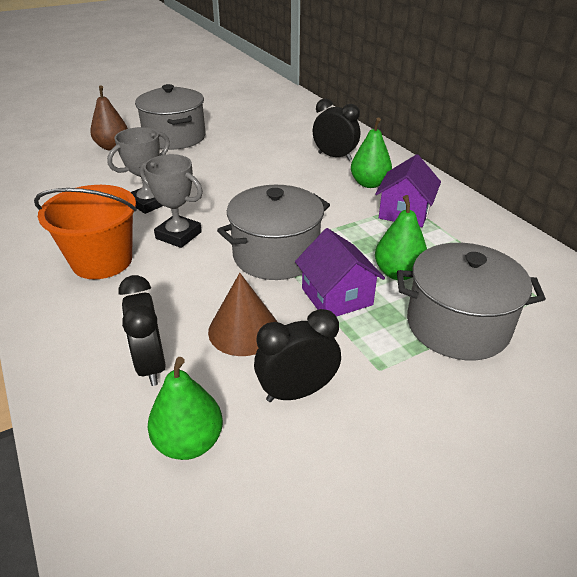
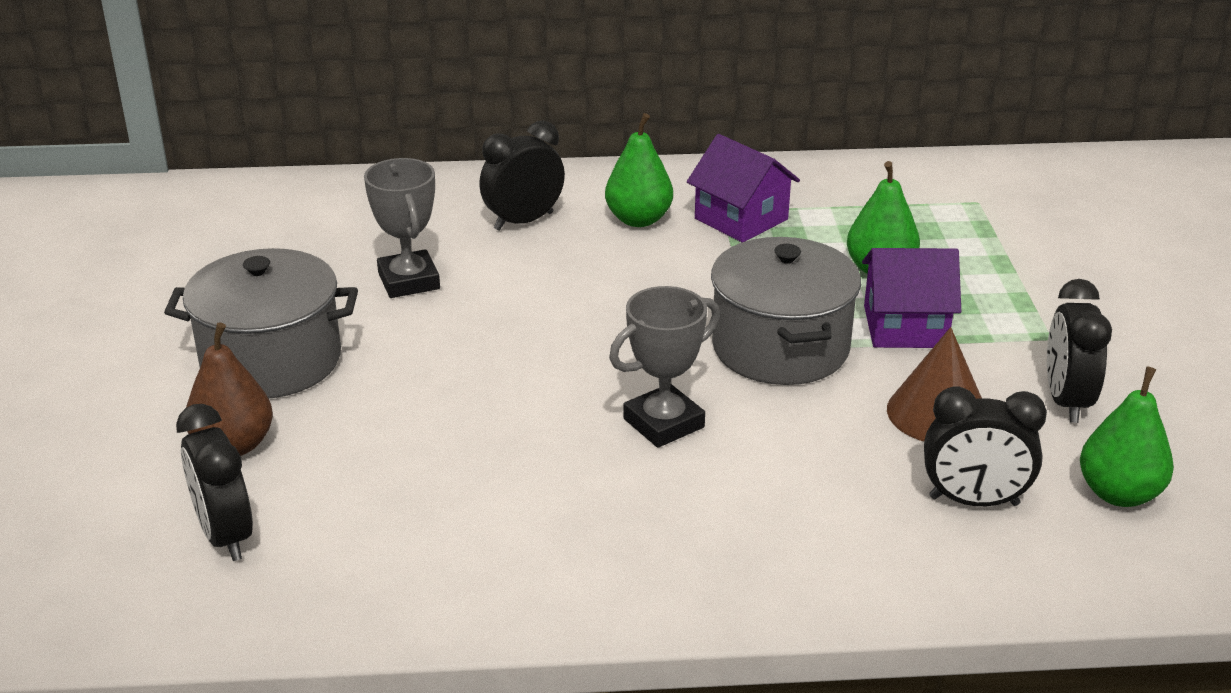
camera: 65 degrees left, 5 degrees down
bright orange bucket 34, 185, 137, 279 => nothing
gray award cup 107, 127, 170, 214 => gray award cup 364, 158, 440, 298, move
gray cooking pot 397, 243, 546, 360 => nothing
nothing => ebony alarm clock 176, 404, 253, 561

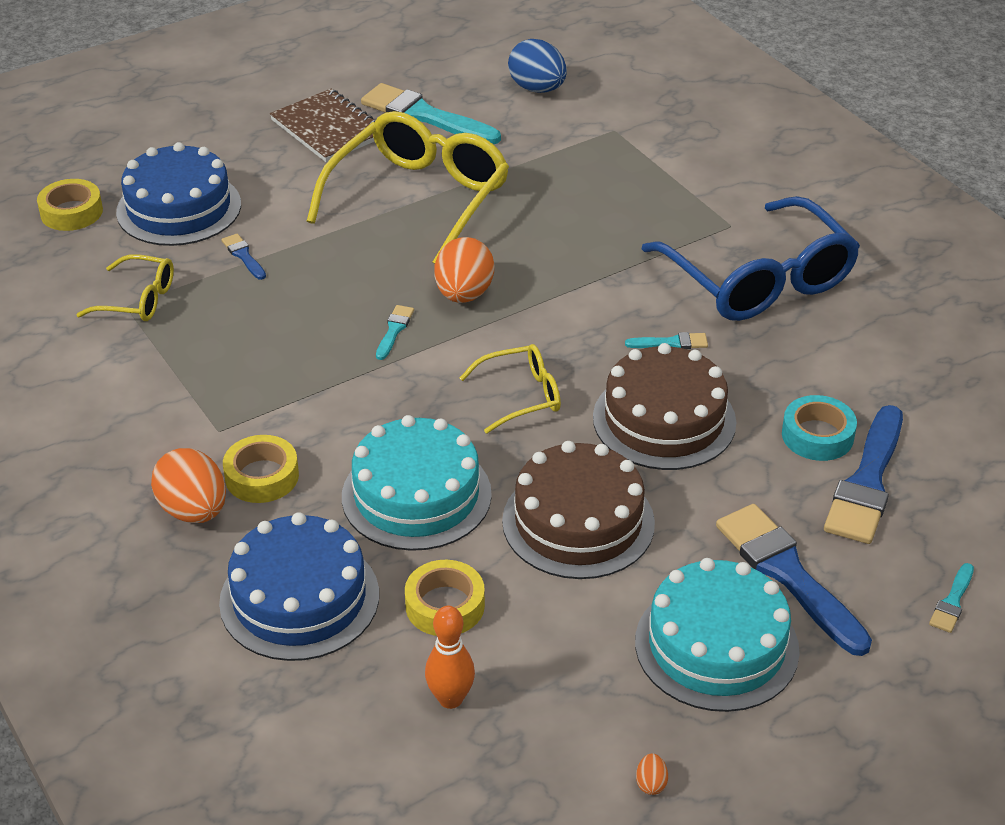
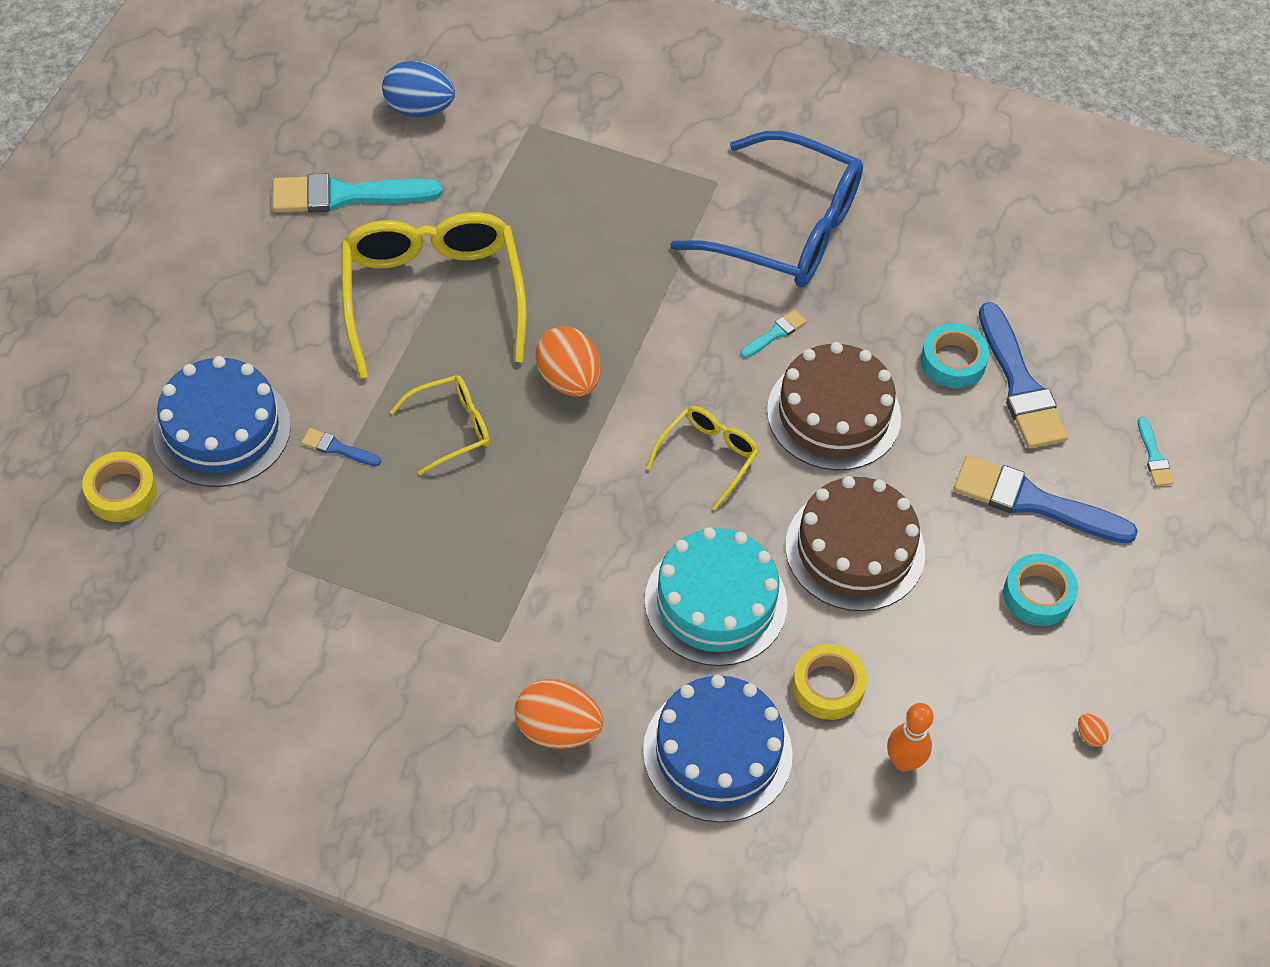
camera: 40 degrees left, 15 degrees up
bright yellow glasses 76, 254, 174, 321 => bright yellow glasses 390, 375, 490, 475, move
bright yellow roll of tape 223, 435, 299, 503 => nothing
russet notebook 270, 89, 376, 162 => nothing
aqua paint brush 376, 305, 414, 360 => nothing
aqua layer cake 635, 558, 800, 712 => aqua roll of tape 1003, 554, 1078, 626

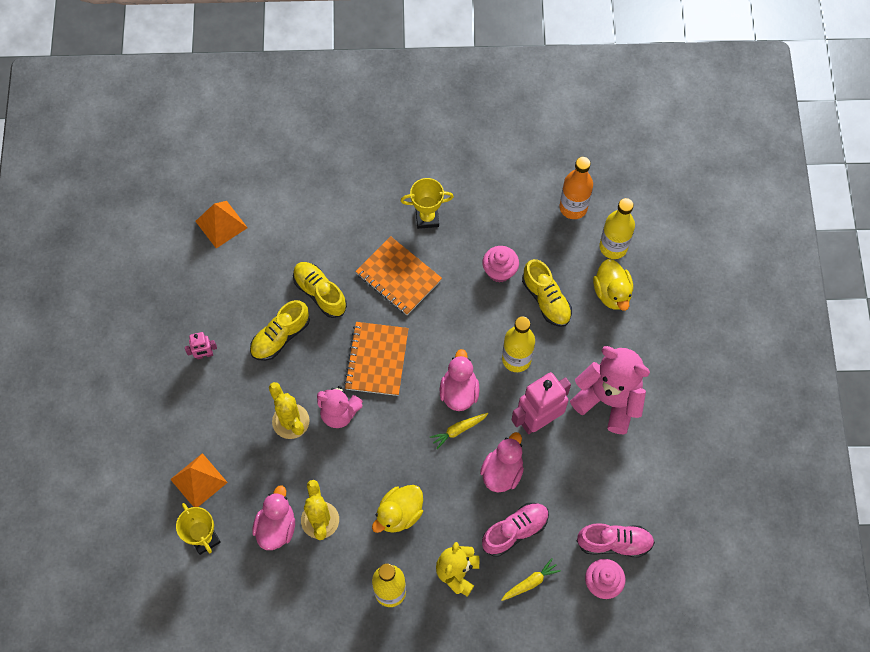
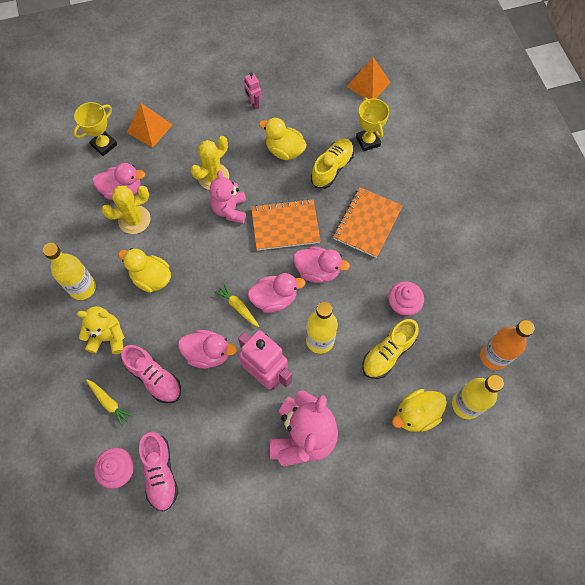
camera: 75 degrees right, 0 degrees up
bright yellow shoe 250, 300, 310, 361 => bright yellow rubber duck 259, 118, 307, 160
bright yellow award cup 400, 178, 454, 229 => bright yellow award cup 356, 97, 389, 152, move
nothing => pink rubber duck 293, 246, 350, 283

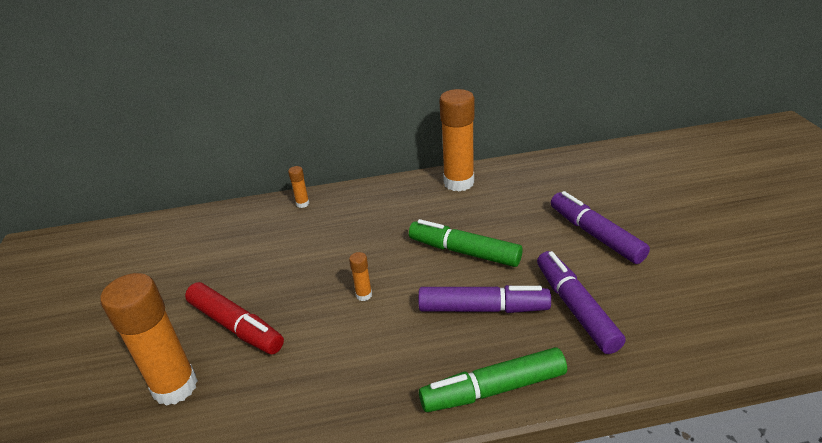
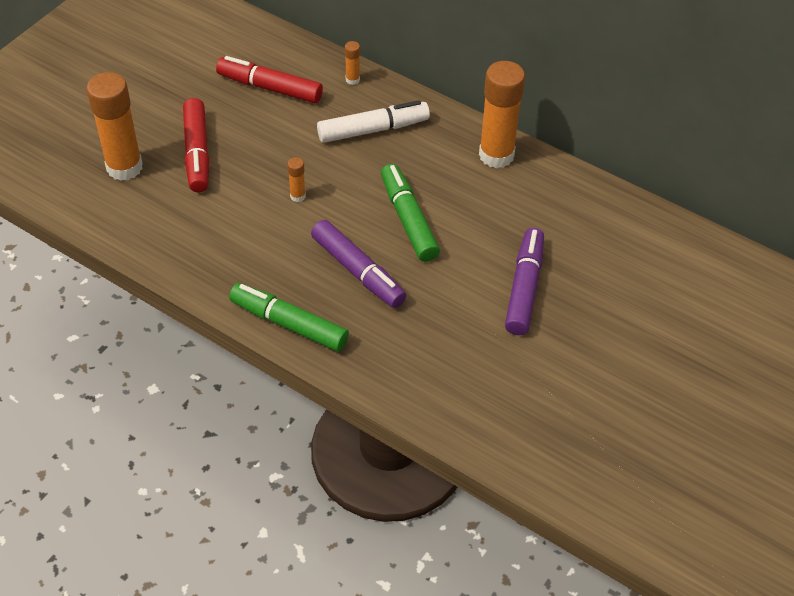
camera: 40 degrees right, 15 degrees up
violet marker pen 537, 251, 626, 354 => nothing
nothing => red marker pen 216, 56, 323, 103
nothing => pure white marker pen 317, 100, 430, 143

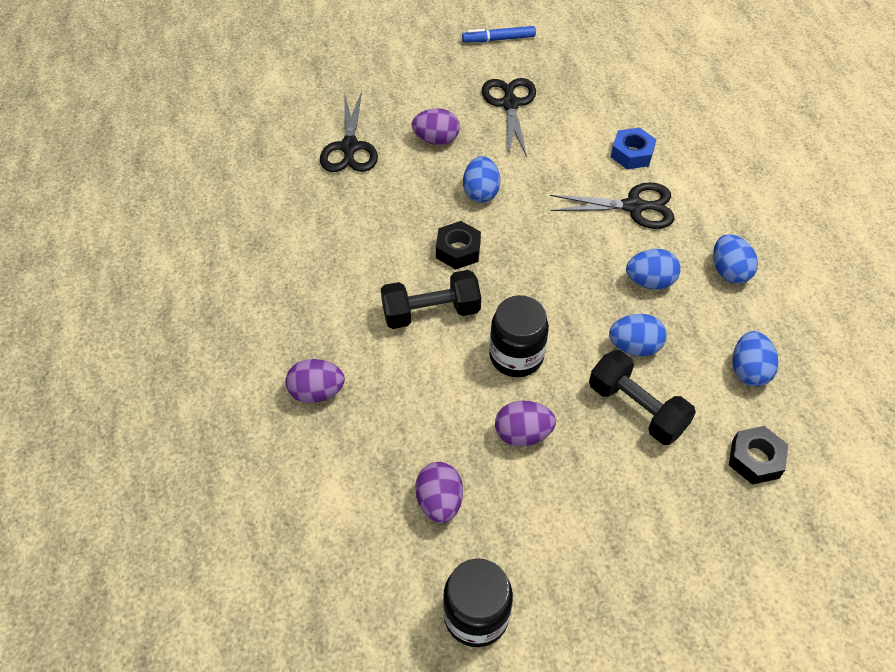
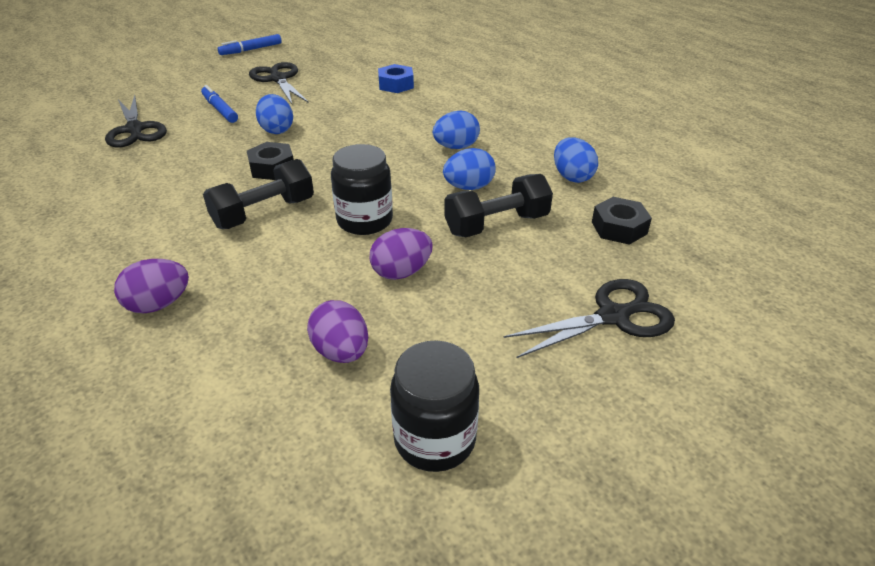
camera: 25 degrees left, 15 degrees down
violet toy egg 412, 108, 459, 145 => royal blue marker pen 201, 85, 238, 123
ebony shears 550, 182, 675, 229 => ebony shears 503, 279, 675, 358, move
ebony dumbbell 589, 350, 696, 445 => ebony dumbbell 444, 174, 553, 237, 45 degrees counterclockwise
royal blue toy egg 713, 234, 758, 284 => nothing

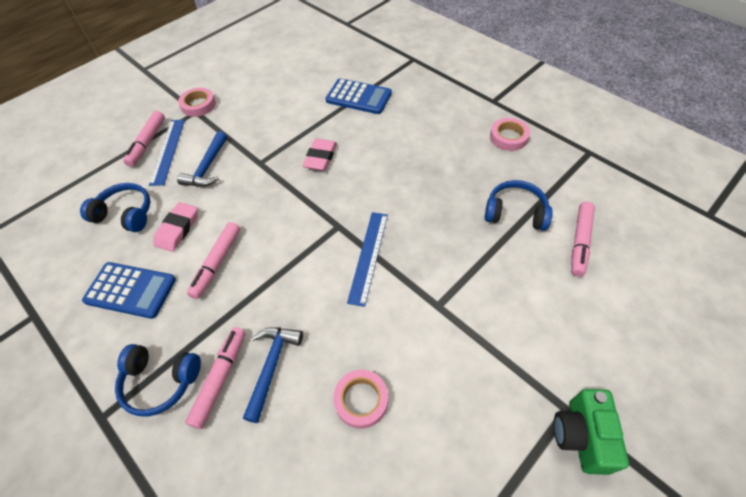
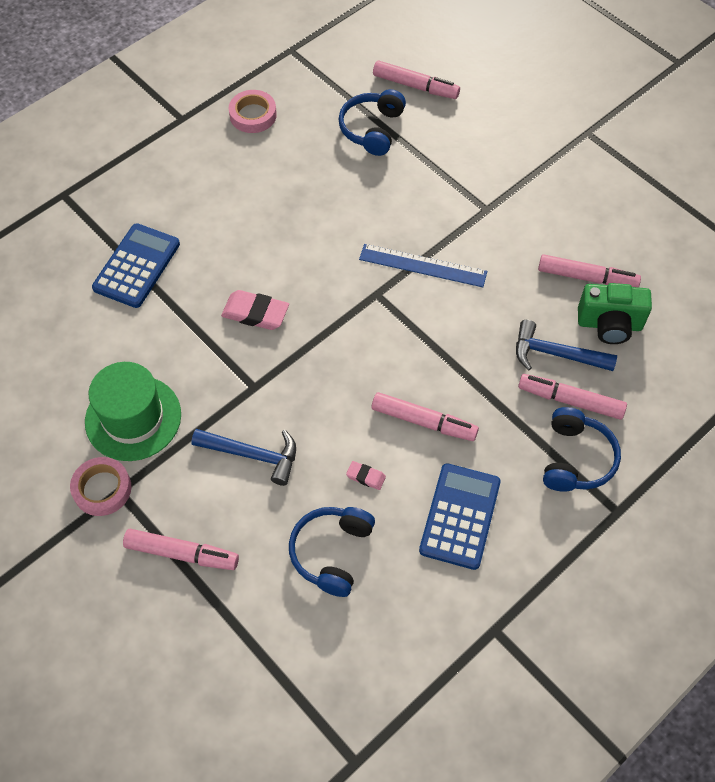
camera: 90 degrees left, 5 degrees up
royal blue straightedge 149, 120, 185, 186 => nothing
pink eraser 153, 202, 198, 252 => pink eraser 346, 461, 386, 490, x0.53
pink roll of tape 333, 370, 388, 428 => pink marker pen 538, 254, 641, 288
emerald photo camera 553, 389, 629, 475 => emerald photo camera 578, 283, 652, 344, move
nothing => emerald tall hat 85, 362, 181, 461

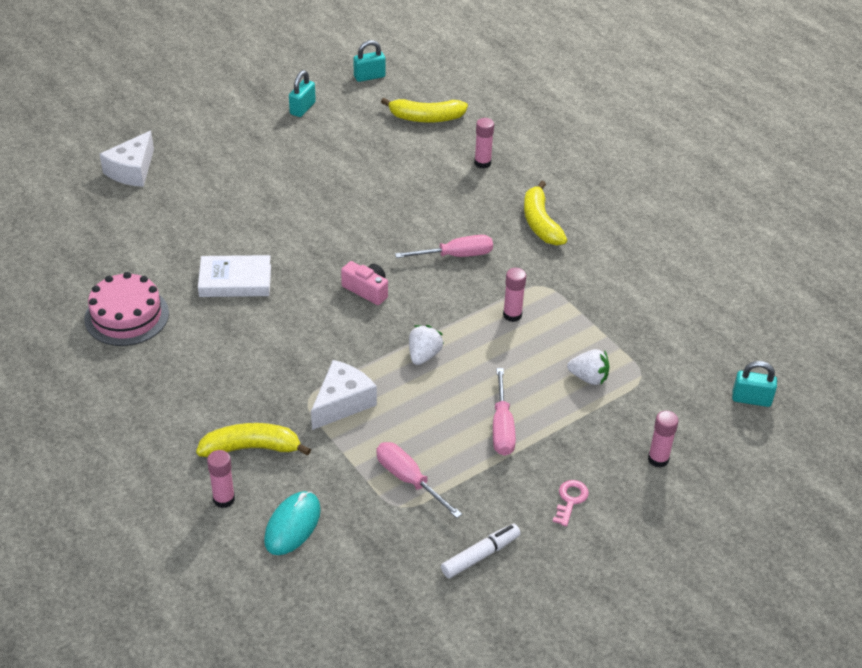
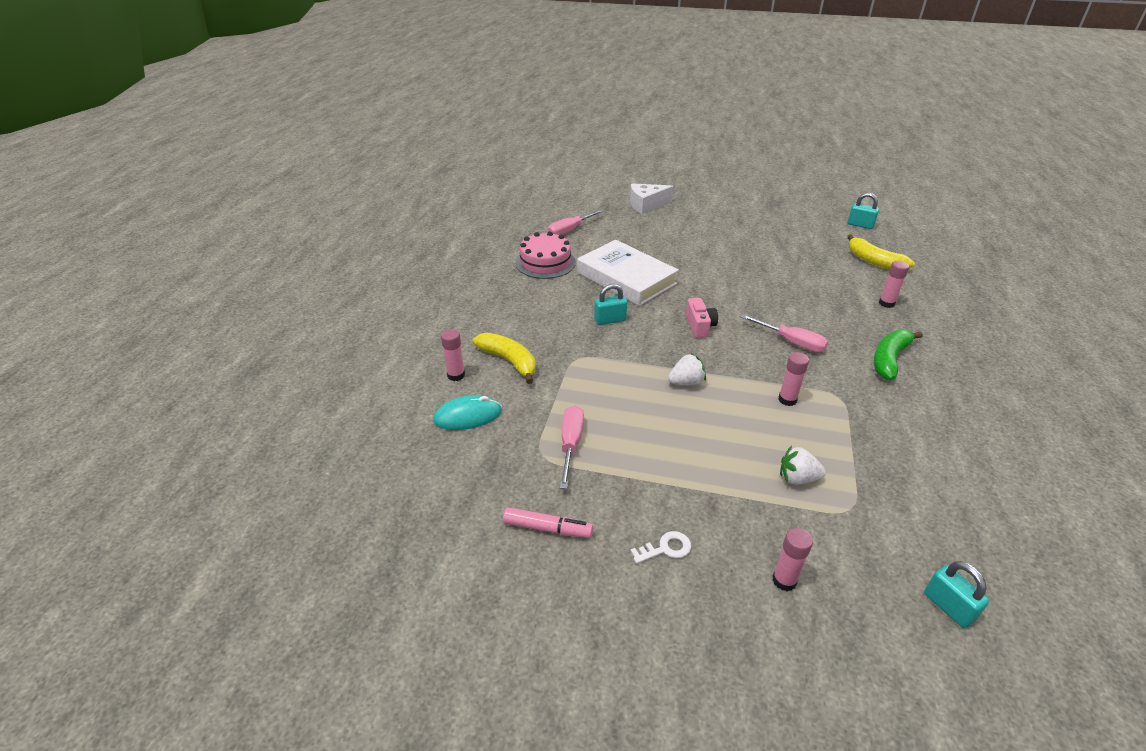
camera: 50 degrees right, 5 degrees down
pure white hardback 198, 255, 271, 297 => pure white hardback 577, 240, 679, 306, x1.58
aqua lock 289, 70, 316, 117 => aqua lock 594, 284, 627, 325, move
pure white piece of cheese 311, 360, 377, 430 => nothing
pure white marker pen 441, 524, 521, 578 => pink marker pen 503, 507, 593, 538
pink hand screwdriver 493, 368, 516, 456 => pink hand screwdriver 548, 209, 603, 235, move
bright yellow banana fruit 524, 181, 567, 246 => emerald banana fruit 874, 330, 923, 380
pink latchkey 552, 480, 589, 527 => pure white latchkey 630, 531, 691, 564
pure white toy strawberry 567, 349, 609, 385 => pure white toy strawberry 780, 446, 826, 485, 120 degrees clockwise

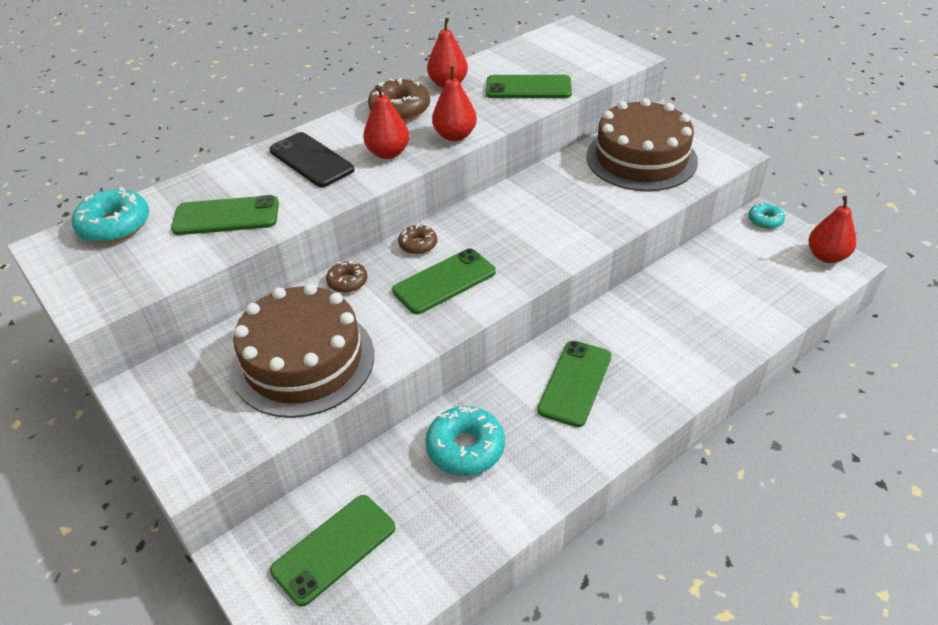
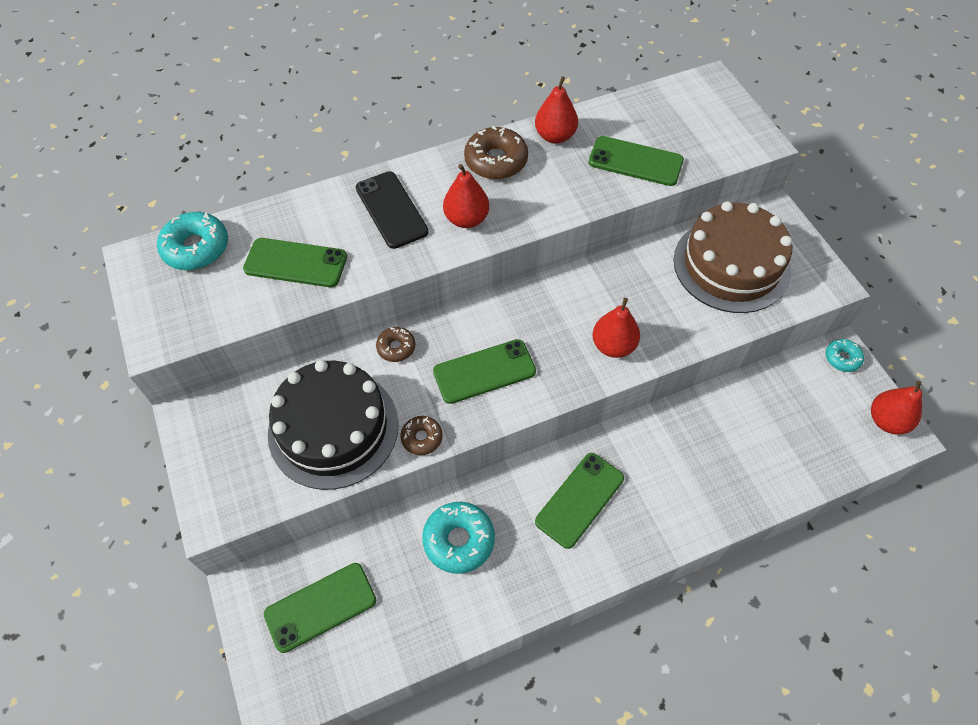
camera: 15 degrees right, 15 degrees up
russet layer cake 231, 284, 374, 418 => ebony layer cake 268, 360, 399, 490
russet doughnut 398, 224, 437, 254 => russet doughnut 401, 416, 443, 455, move
red toy pear 432, 66, 477, 141 => red toy pear 593, 298, 640, 358, move

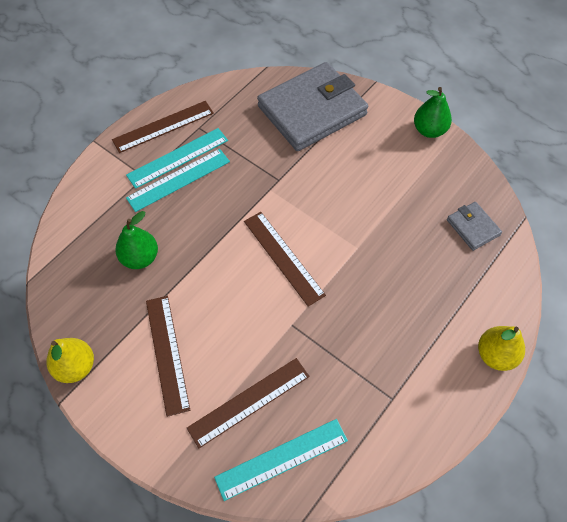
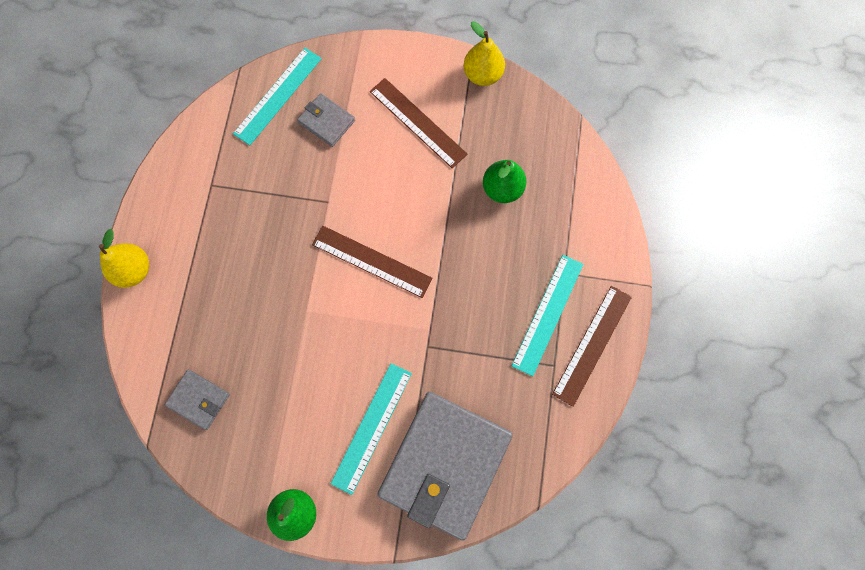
camera: 150 degrees right, 15 degrees up
aqua straightedge 126, 149, 230, 212 => aqua straightedge 330, 363, 412, 495, move
russet straightedge 187, 358, 310, 448 => gray wallet 297, 93, 355, 147

